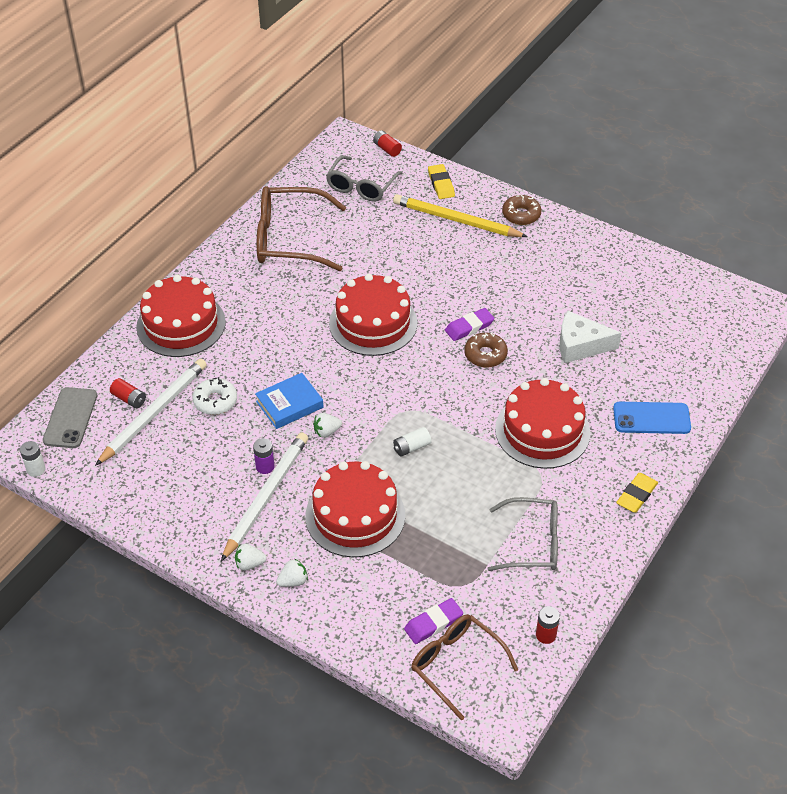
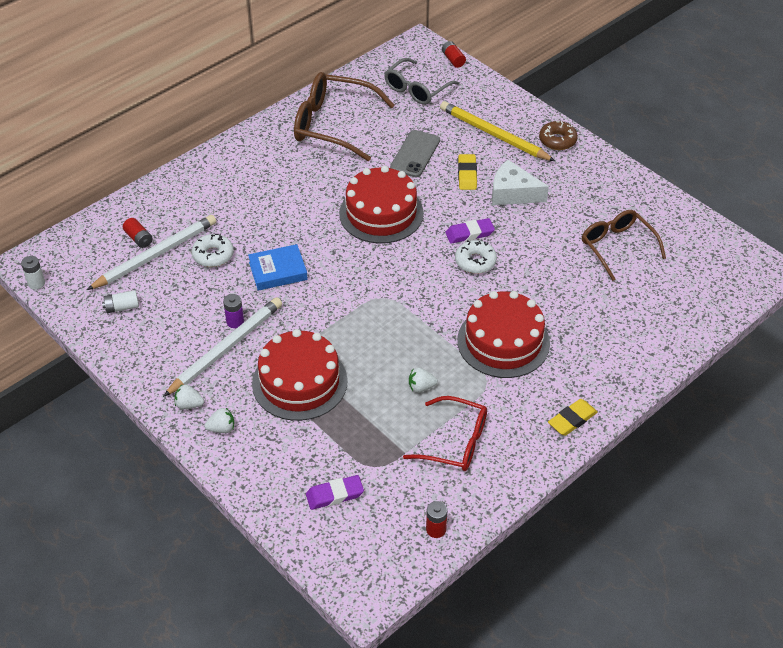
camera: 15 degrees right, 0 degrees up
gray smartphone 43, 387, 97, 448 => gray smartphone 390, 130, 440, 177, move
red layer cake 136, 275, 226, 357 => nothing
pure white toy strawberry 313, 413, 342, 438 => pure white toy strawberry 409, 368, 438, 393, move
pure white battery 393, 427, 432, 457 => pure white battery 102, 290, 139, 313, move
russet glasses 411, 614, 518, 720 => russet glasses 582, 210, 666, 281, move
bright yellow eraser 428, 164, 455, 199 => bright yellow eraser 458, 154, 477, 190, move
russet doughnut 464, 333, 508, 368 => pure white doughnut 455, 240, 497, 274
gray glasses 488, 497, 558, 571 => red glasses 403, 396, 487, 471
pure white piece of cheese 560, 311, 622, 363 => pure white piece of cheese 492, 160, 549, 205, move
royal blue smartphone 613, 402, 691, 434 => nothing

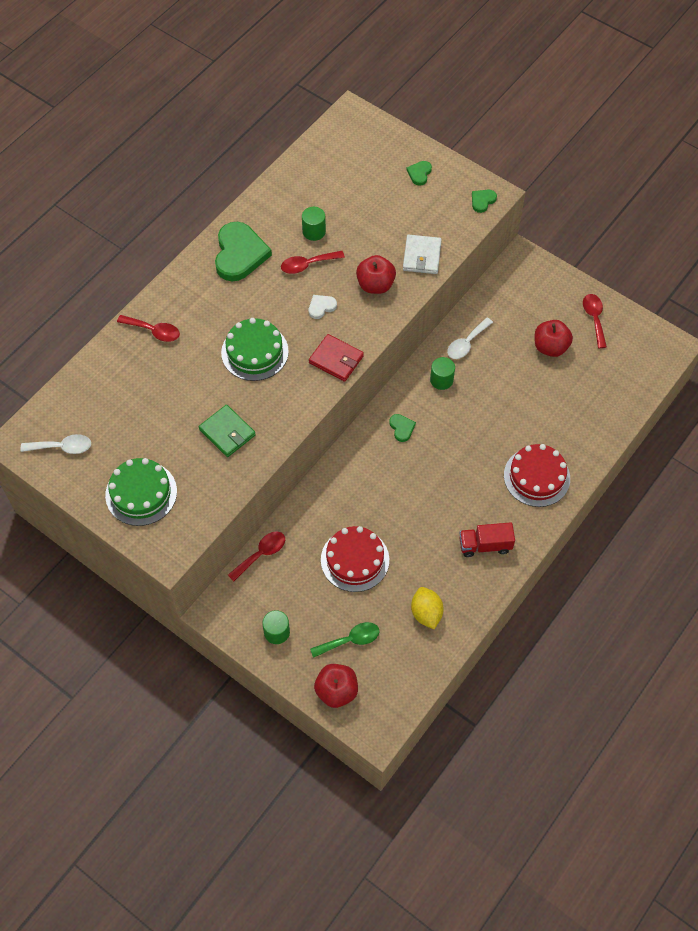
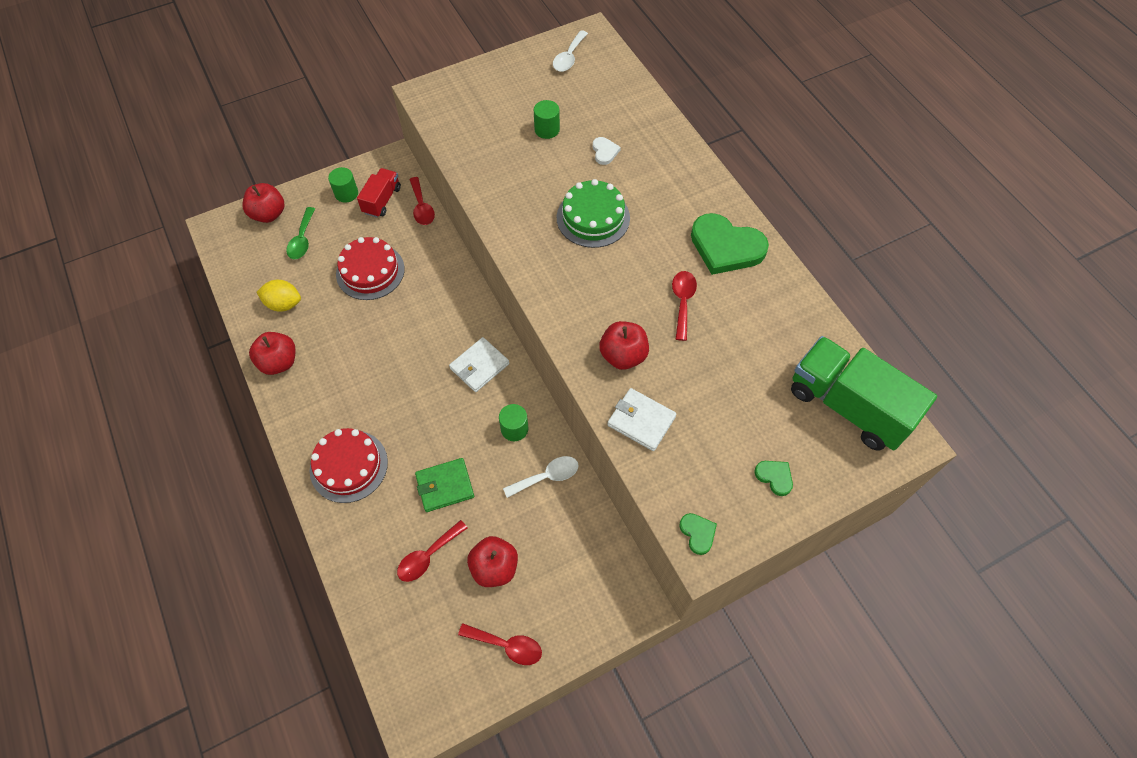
camera: 115 degrees right, 0 degrees up
emerald layer cake 105, 458, 177, 526 => nothing
red teaspoon 117, 315, 180, 342 => red teaspoon 397, 520, 467, 582, move
emerald wallet 199, 405, 256, 457 => emerald wallet 415, 458, 474, 512, move
emerald cylinder 302, 207, 326, 241 => emerald cylinder 534, 100, 560, 139, move
pure white heart 309, 295, 337, 319 => pure white heart 593, 137, 621, 165, move
red wallet 309, 334, 364, 382 => nothing
emerald heart 389, 414, 416, 442 => pure white wallet 449, 337, 509, 392
pure white teaspoon 447, 318, 493, 359 => pure white teaspoon 503, 456, 579, 498, 90 degrees clockwise
red truck 460, 522, 515, 557 => red truck 357, 168, 401, 218, move
nothing => red apple fruit 249, 332, 296, 375
nothing => emerald truck 791, 336, 937, 451

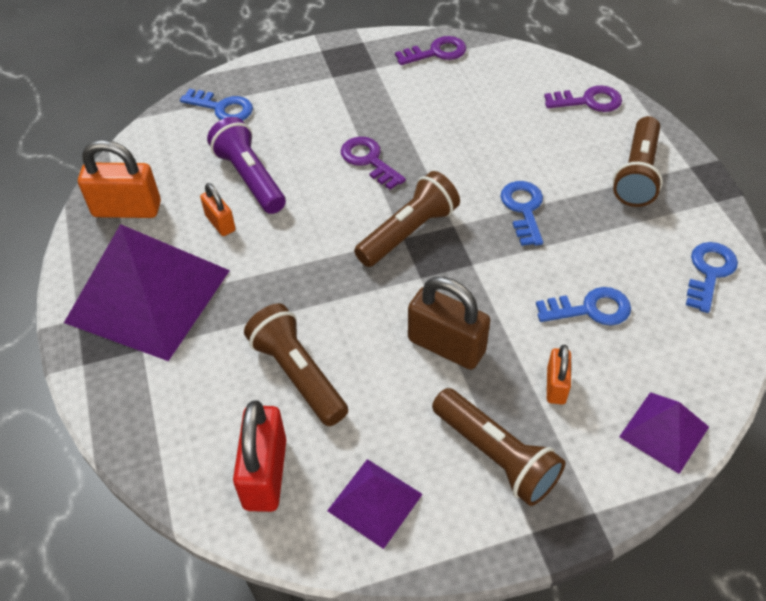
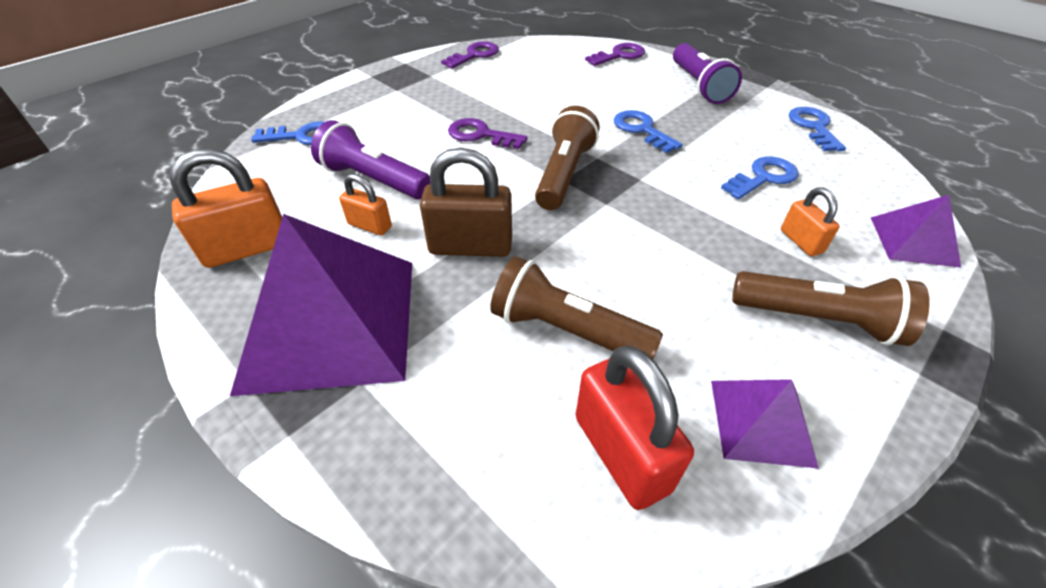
camera: 30 degrees left, 5 degrees down
russet lock 408, 277, 490, 370 => russet lock 420, 148, 512, 257, move
russet flashlight 613, 116, 663, 207 => violet flashlight 673, 43, 742, 104

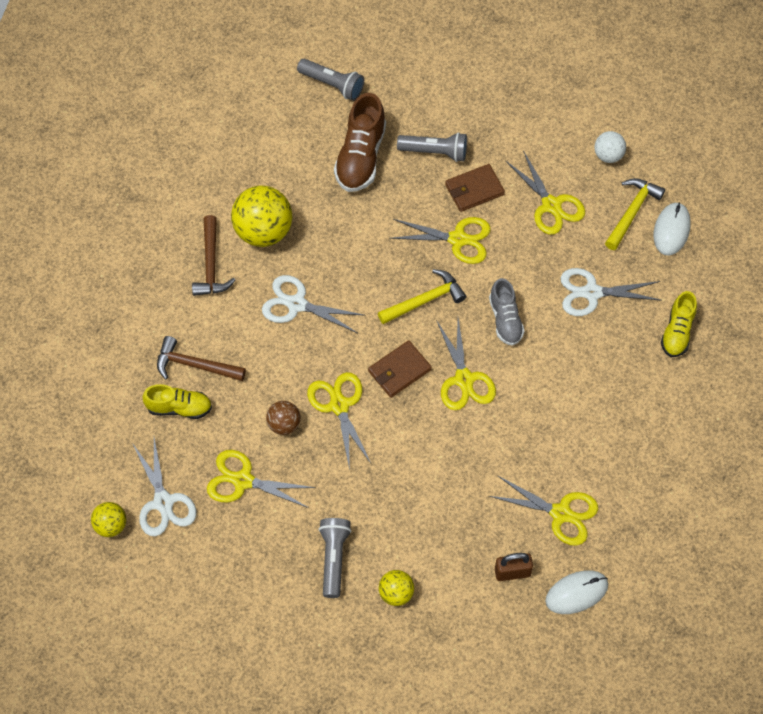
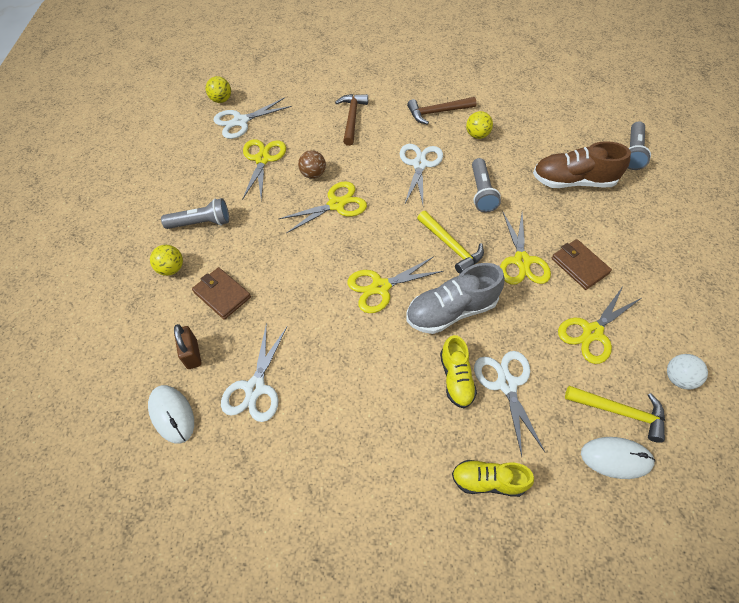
camera: 80 degrees right, 5 degrees down
bright yellow shoe 142, 384, 212, 419 => bright yellow shoe 440, 335, 477, 408, move
bright yellow sphere 231, 185, 292, 247 => bright yellow sphere 466, 111, 493, 139, x0.53
russet wallet 368, 340, 432, 398 => russet wallet 192, 267, 251, 320, move
gray flashlight 397, 132, 467, 162 => gray flashlight 472, 158, 501, 212, move
gray shoe 489, 278, 525, 346 => gray shoe 406, 263, 505, 334, x1.56
bright yellow shears 489, 475, 598, 546 => pure white shears 221, 323, 287, 422

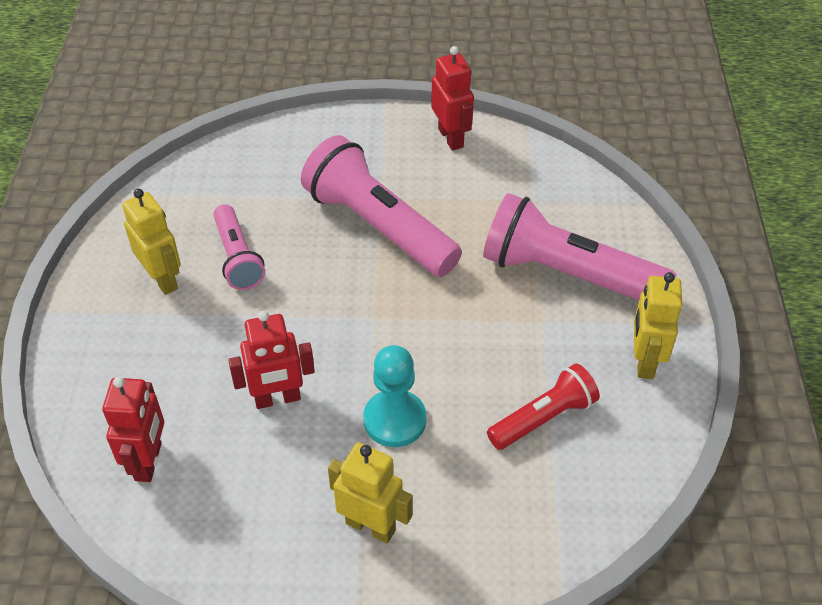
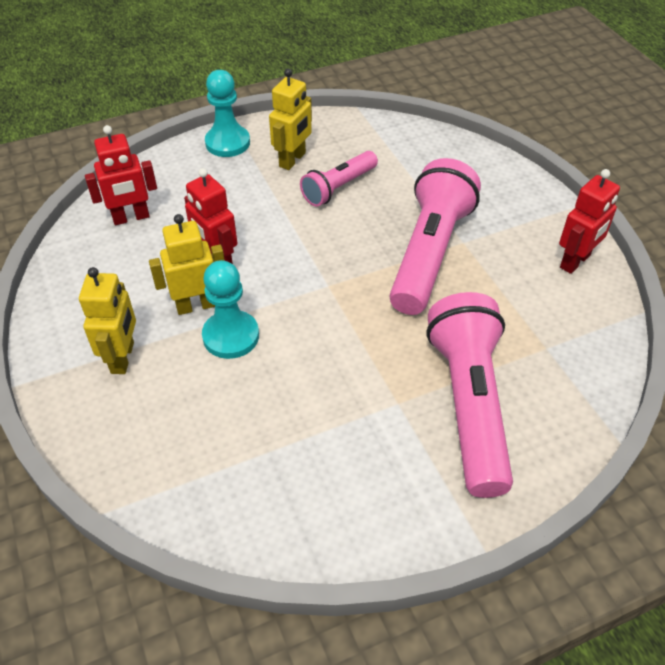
camera: 65 degrees right, 0 degrees up
red flashlight 487, 364, 600, 450 => nothing
bright yellow robot 634, 272, 682, 379 => bright yellow robot 149, 214, 225, 315, move
nothing => aqua chess pawn 205, 70, 250, 157

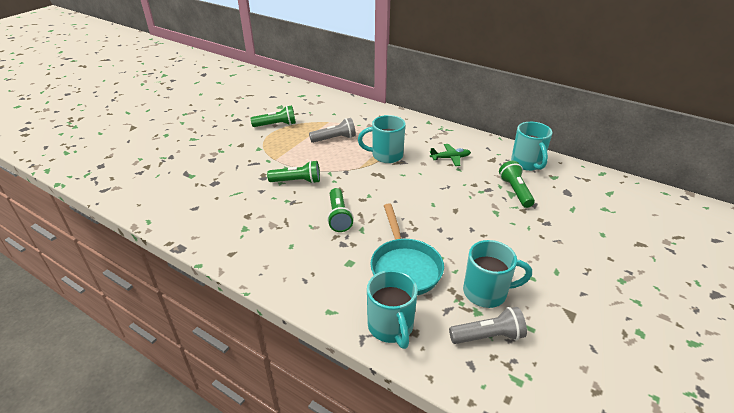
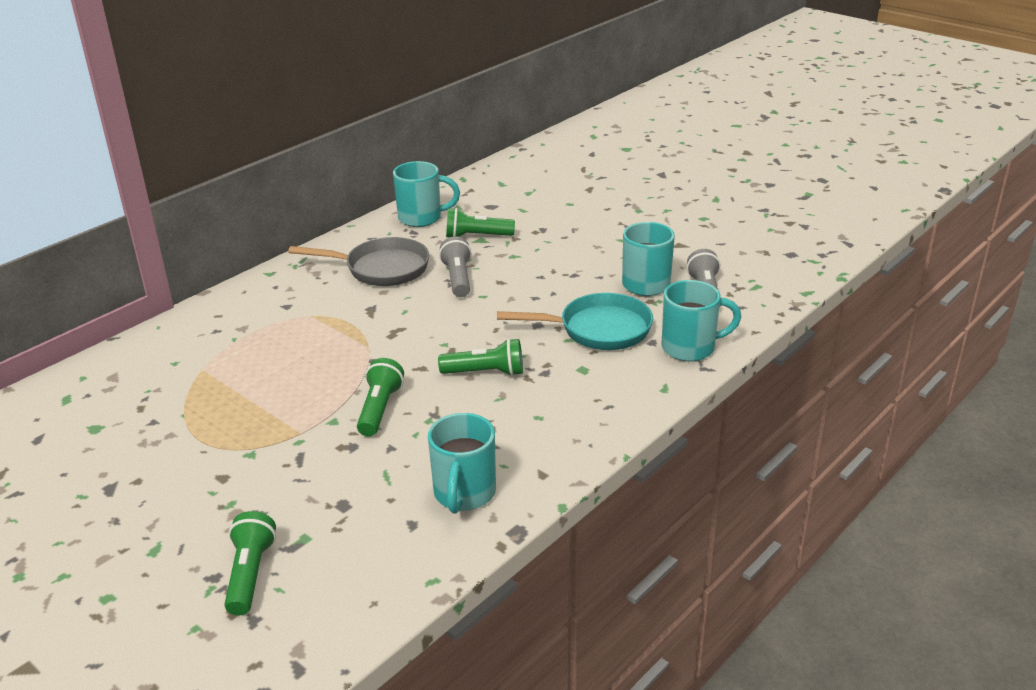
camera: 80 degrees left, 5 degrees down
emerald flashlight 251, 105, 296, 127 => emerald flashlight 224, 511, 276, 615, move
gray flashlight 309, 118, 356, 143 => gray flashlight 439, 237, 472, 297, move
aqua mug 358, 115, 406, 163 => aqua mug 428, 413, 496, 514, move
emerald plane 430, 144, 471, 166 => gray pan 288, 237, 429, 286

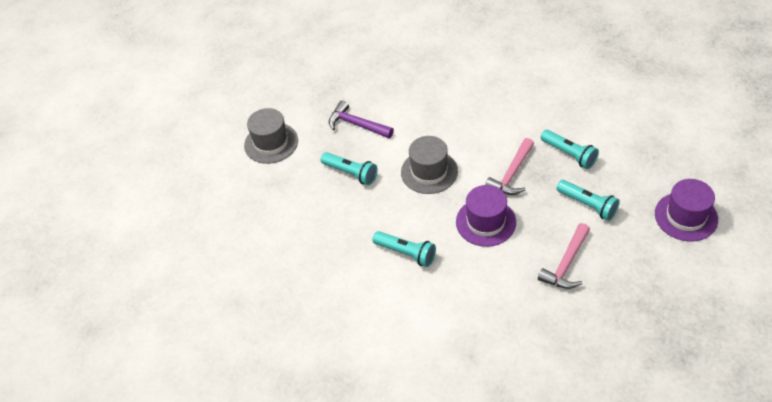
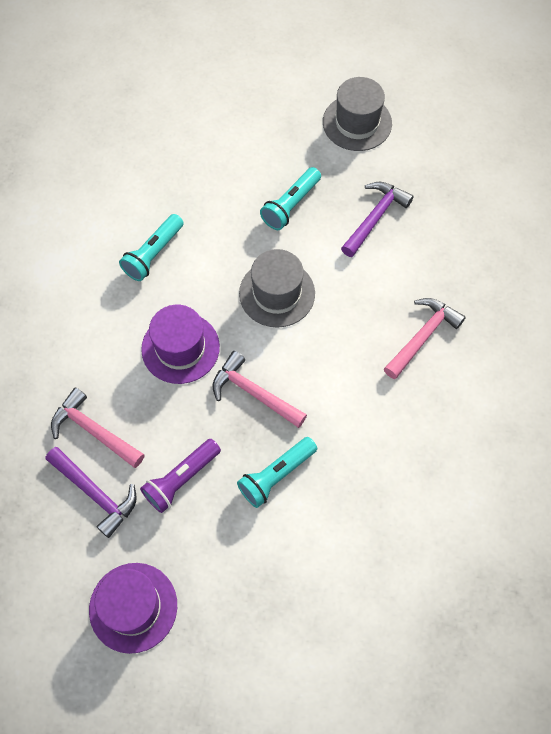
camera: 90 degrees right, 15 degrees up
aqua flashlight 557, 180, 620, 221 => violet flashlight 140, 439, 221, 513
nothing => violet carpenter's hammer 46, 447, 137, 538
nothing => pink carpenter's hammer 384, 298, 466, 379

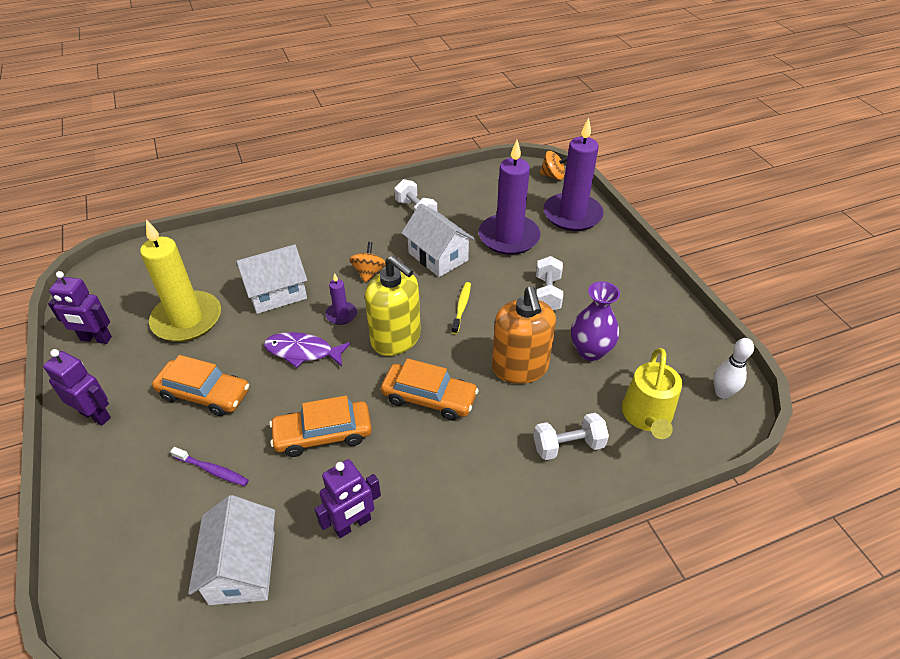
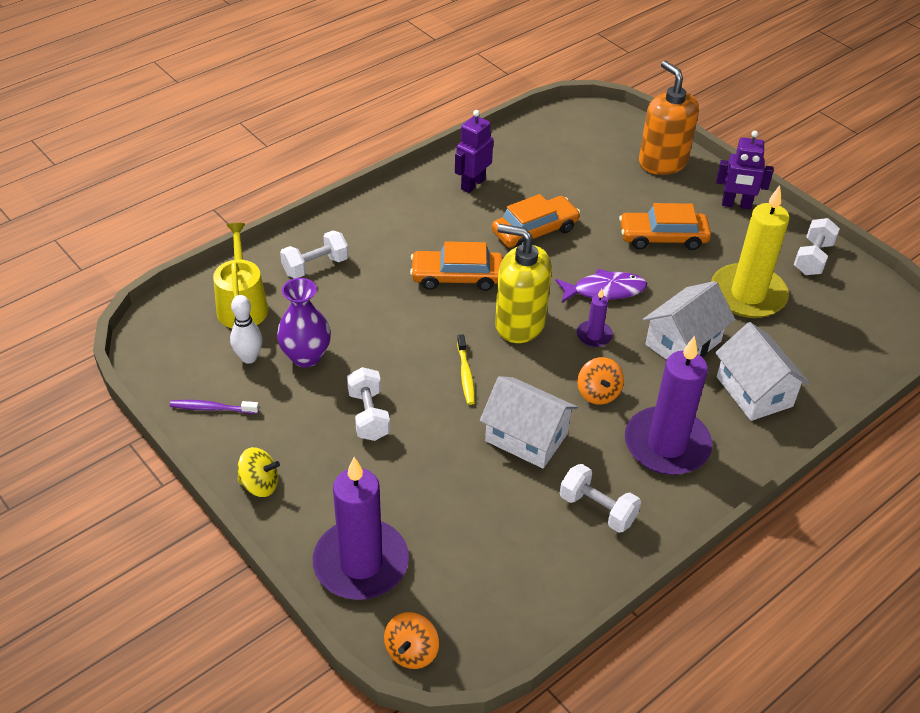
camera: 160 degrees right, 0 degrees up
violet robot 48, 271, 112, 344 => pure white dumbbell 794, 218, 840, 275
violet tooth brush 170, 447, 249, 486 => violet tooth brush 170, 400, 259, 414, move
pure white house 188, 495, 275, 605 => pure white house 715, 322, 810, 421, move
violet pillar candle 479, 140, 540, 255 => violet pillar candle 625, 336, 712, 475, move
bright orange soap dispenser 492, 286, 556, 384 => bright orange soap dispenser 639, 61, 699, 175, move
bright orange whirligig 540, 151, 568, 180 => bright orange whirligig 384, 612, 439, 669, 60 degrees counterclockwise
pure white tenpin 713, 338, 754, 399 => pure white tenpin 230, 295, 263, 364, move
nothing => bright yellow whirligig 237, 447, 280, 497

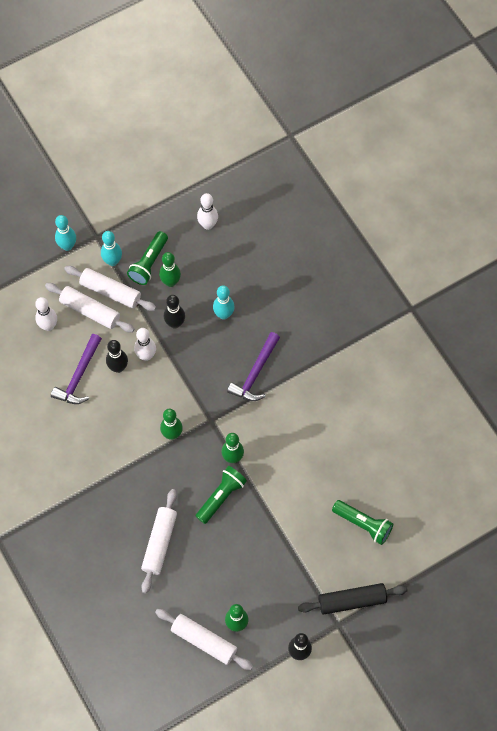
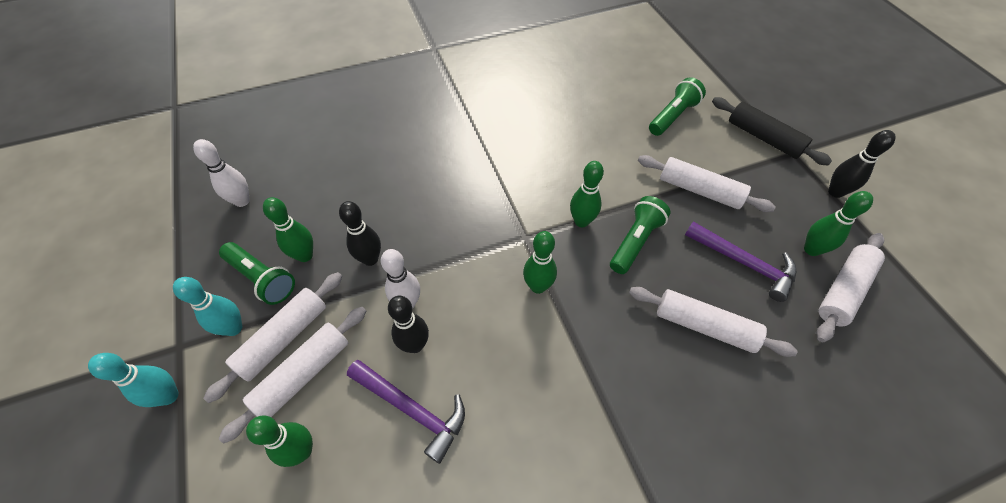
camera: 80 degrees left, 10 degrees down
pure white tenpin 35, 297, 57, 331 => emerald tenpin 246, 415, 313, 467
emerald flashlight 195, 466, 247, 524 => emerald flashlight 610, 196, 671, 274, 75 degrees clockwise
aqua tenpin 213, 285, 235, 320 => nothing
violet carpenter's hammer 227, 332, 280, 401 => violet carpenter's hammer 685, 221, 796, 302, move
ebony dough roller 298, 583, 408, 615 => ebony dough roller 712, 97, 832, 166, 45 degrees counterclockwise
nothing => pure white dough roller 638, 155, 776, 212

